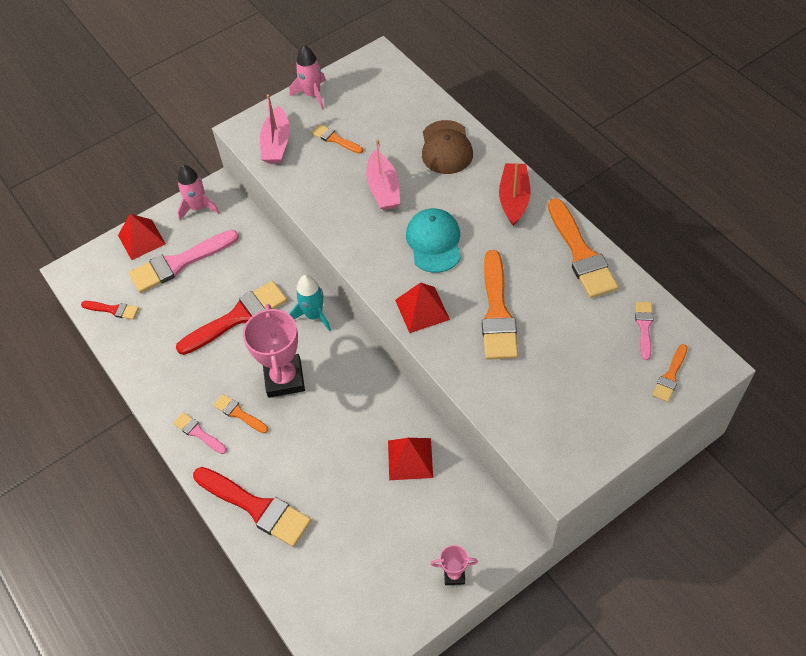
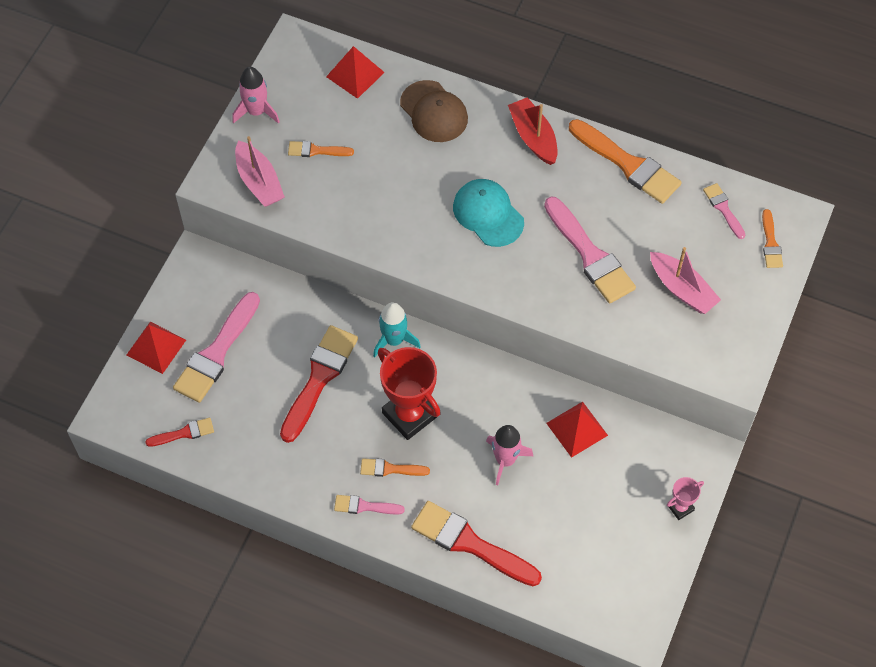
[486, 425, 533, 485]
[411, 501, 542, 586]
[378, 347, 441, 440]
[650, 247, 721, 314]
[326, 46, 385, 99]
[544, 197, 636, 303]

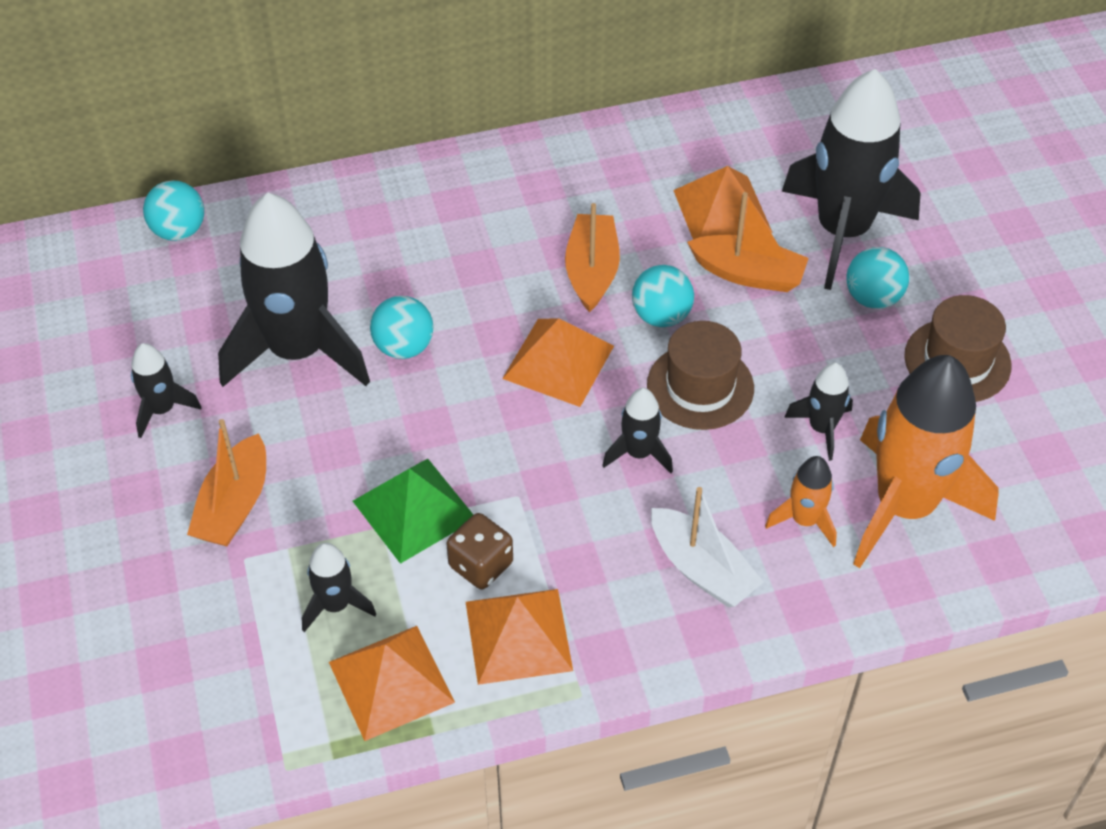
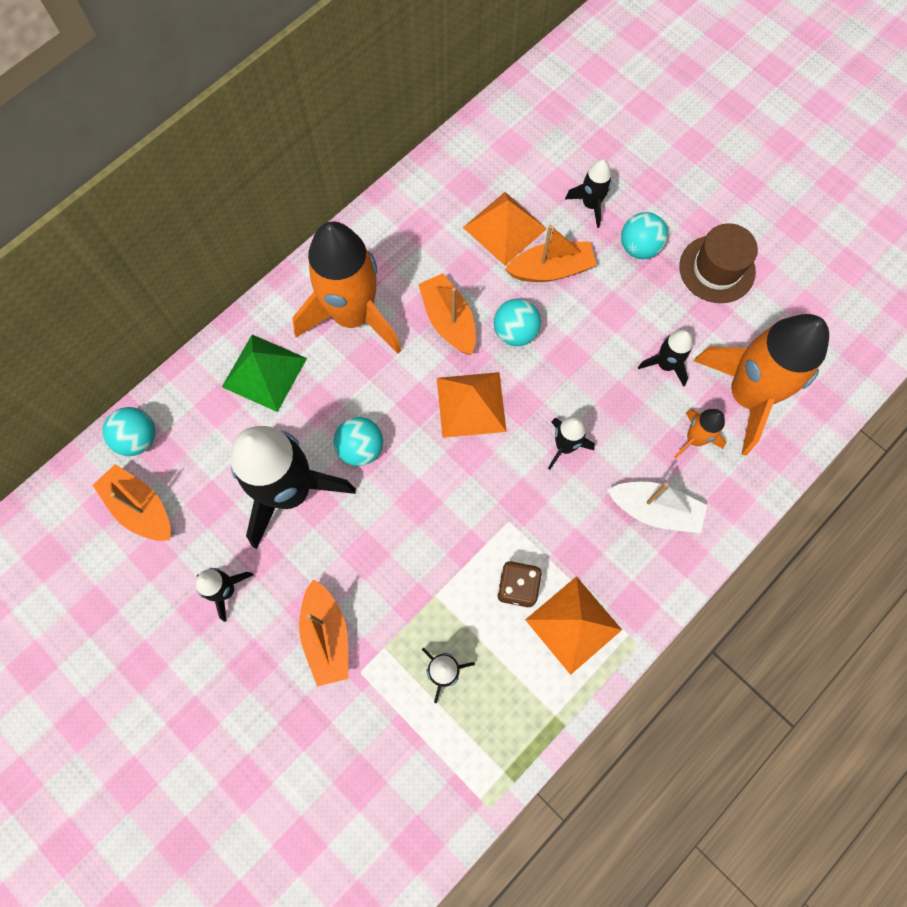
[329, 626, 455, 741] (first image)
[222, 335, 307, 412]
[647, 321, 754, 430] (first image)
[565, 159, 612, 228]
[93, 464, 171, 541]
[292, 221, 401, 354]

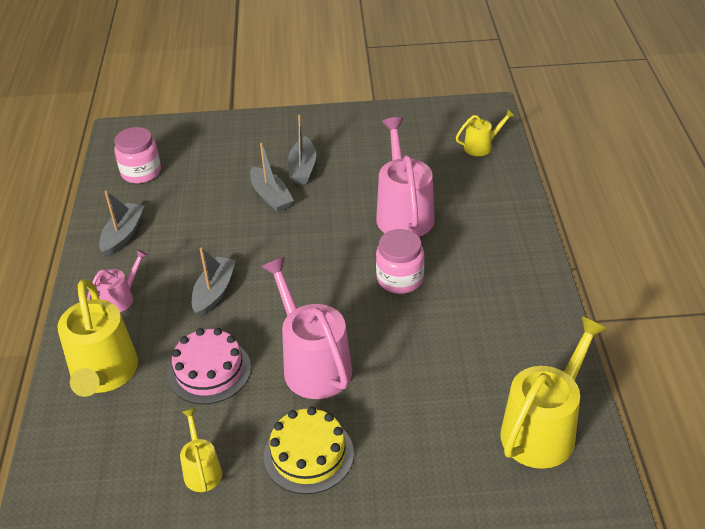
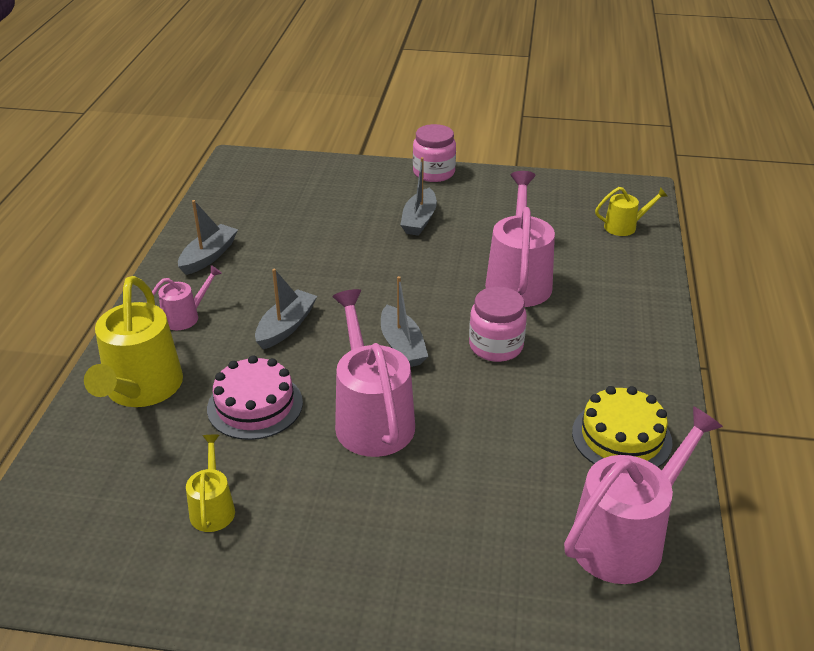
[413, 124, 456, 182]
[381, 276, 428, 367]
[572, 386, 672, 467]
[564, 406, 723, 584]

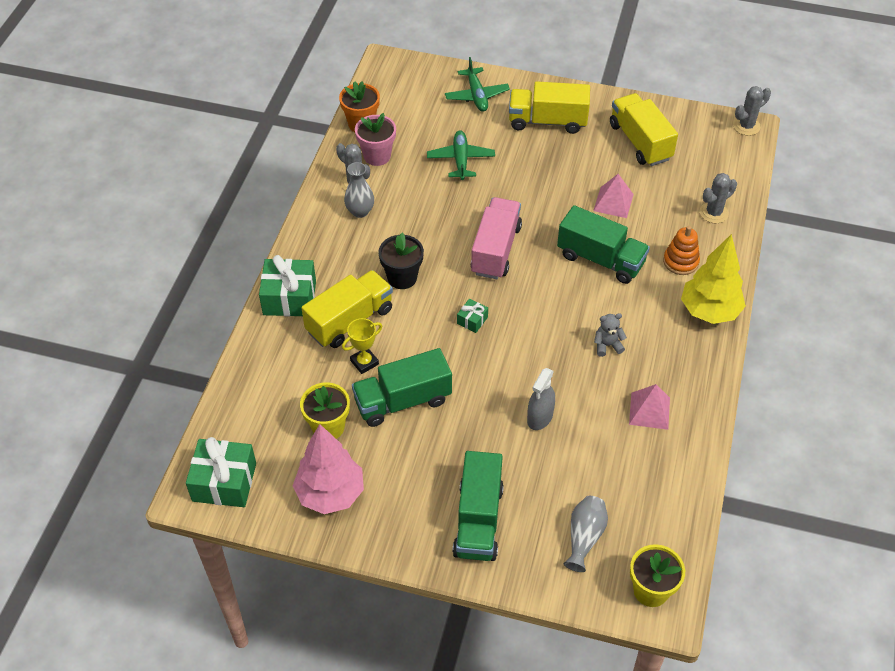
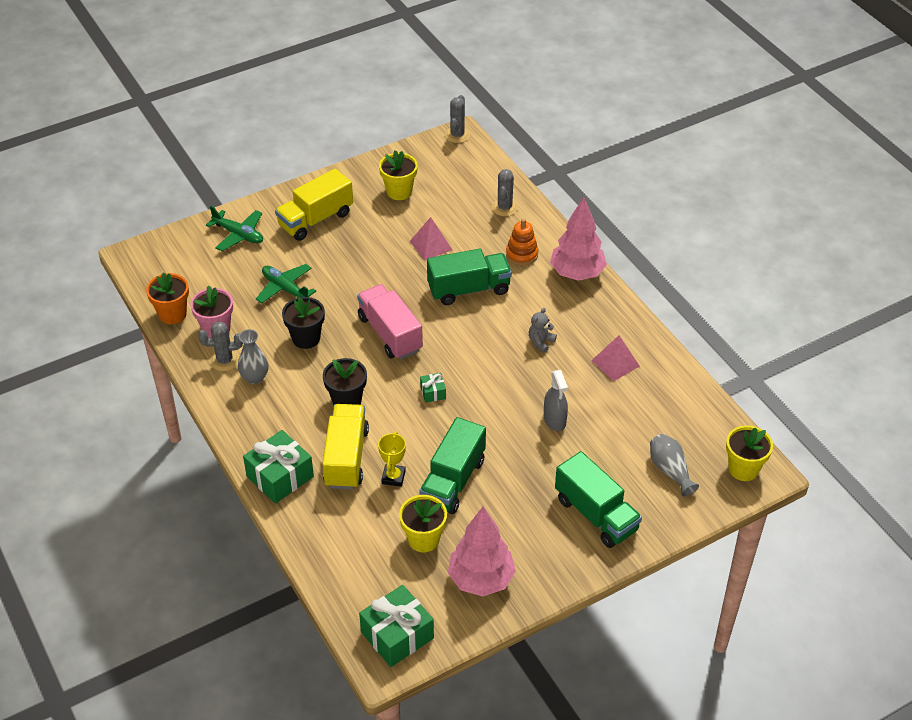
[379, 150, 418, 200]
[550, 197, 607, 281]
[282, 297, 325, 349]

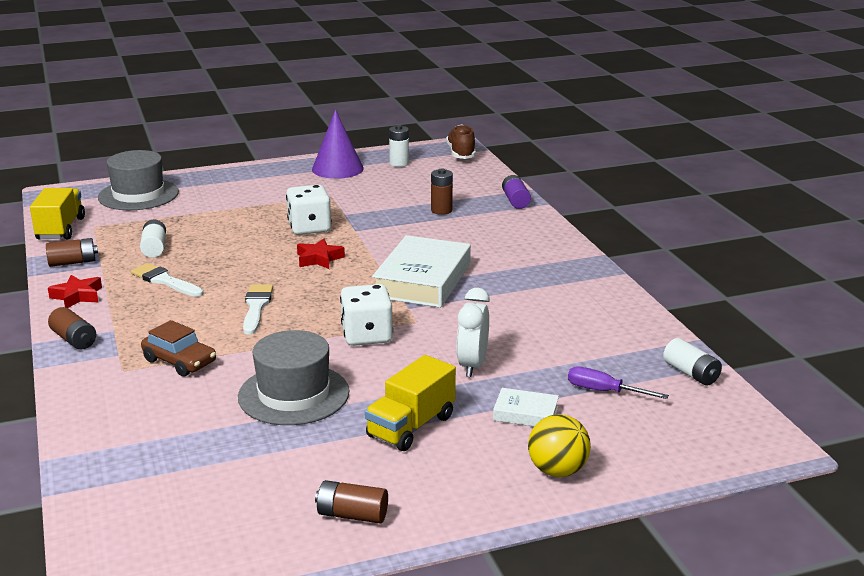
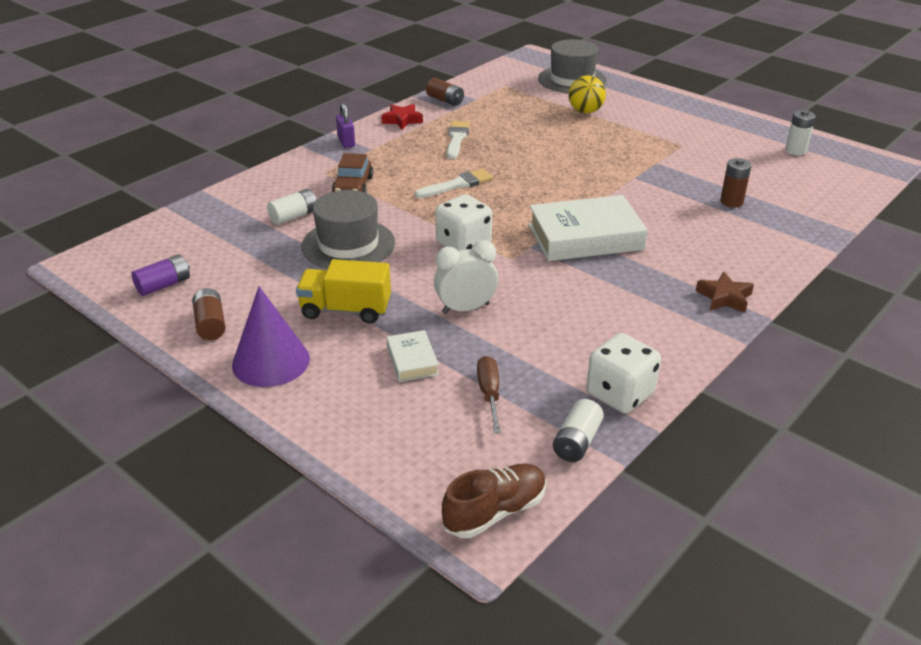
[30, 188, 85, 239] (first image)
[336, 103, 355, 148]
[267, 189, 317, 225]
[586, 333, 661, 413]
[297, 238, 345, 269] (first image)
[232, 286, 310, 387]
[442, 463, 546, 538]
[132, 254, 190, 296]
[569, 75, 606, 114]
[477, 356, 501, 433]
[696, 271, 754, 313]

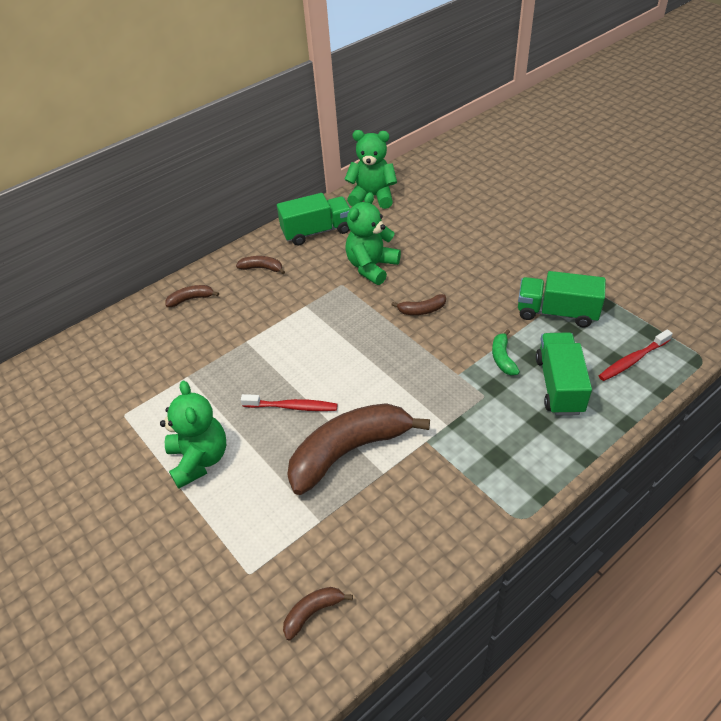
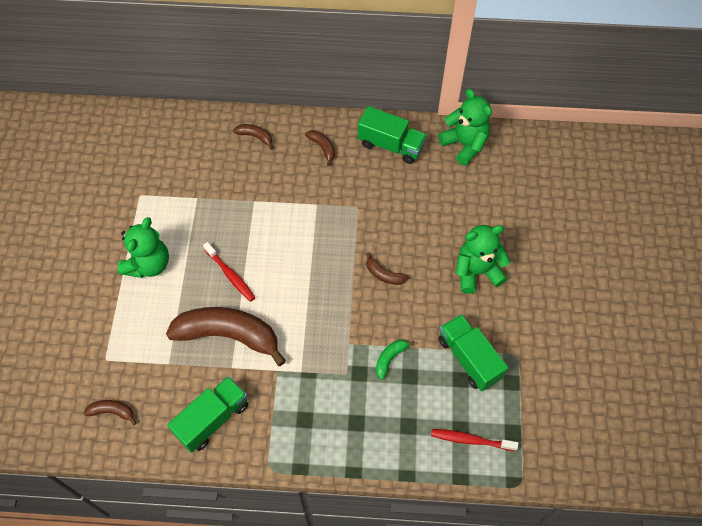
[456, 225, 511, 294]
[167, 376, 248, 453]

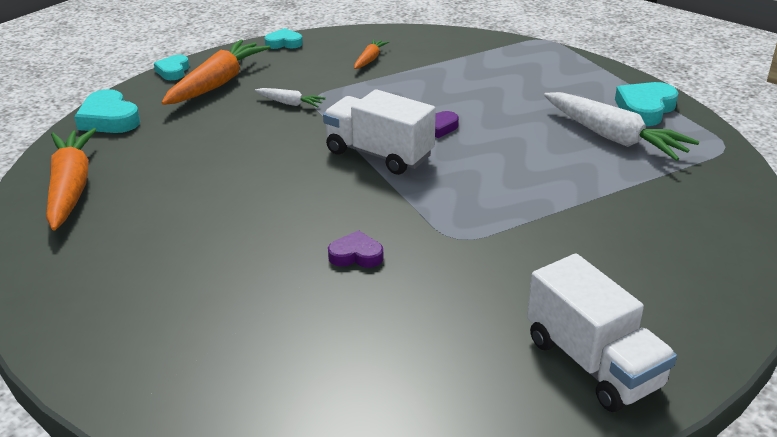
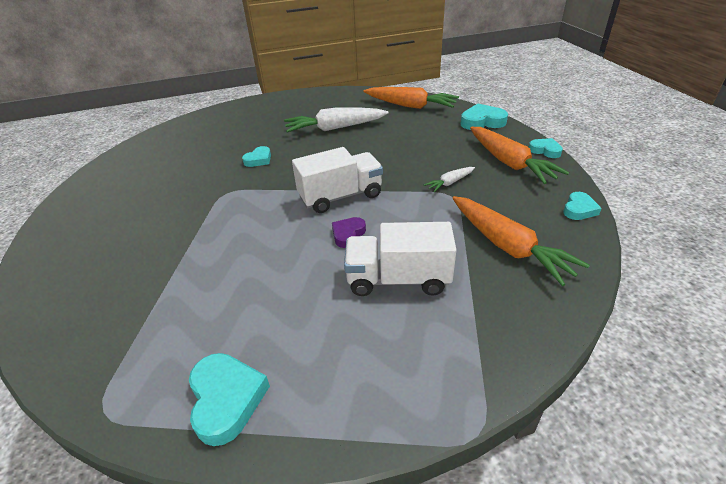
[242, 146, 271, 167]
[453, 196, 590, 286]
[344, 222, 456, 296]
[284, 107, 388, 133]

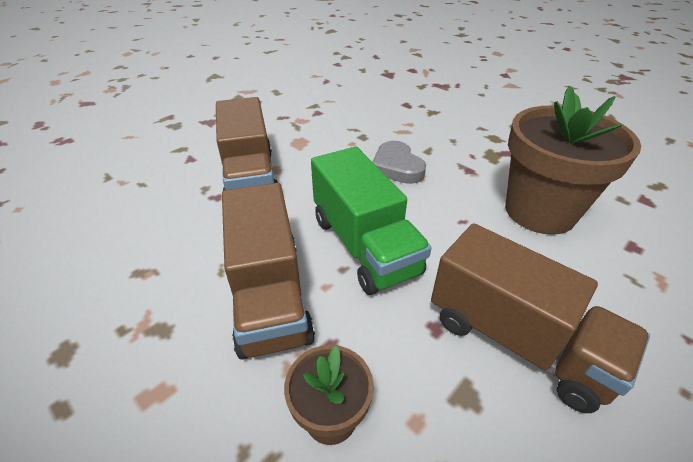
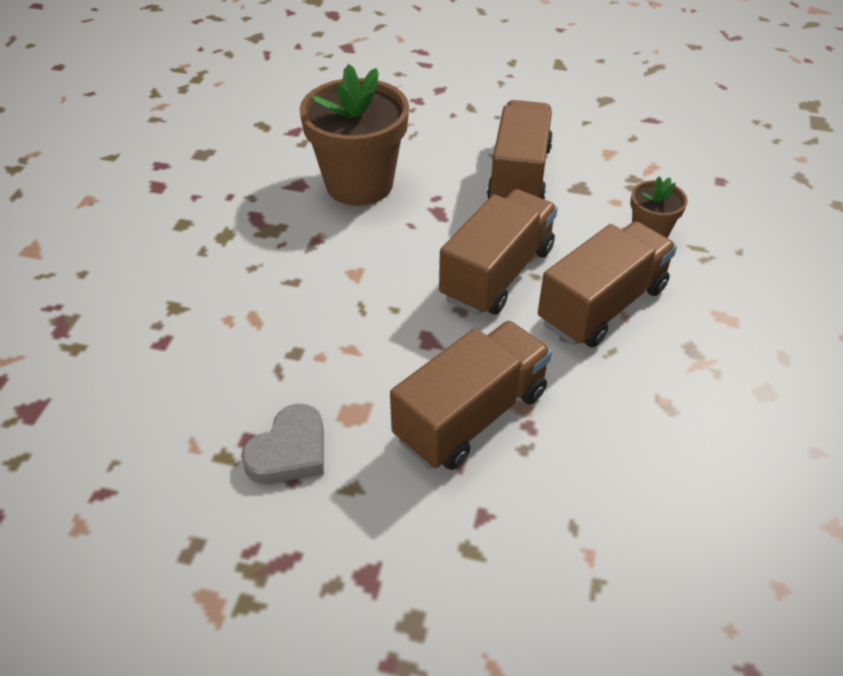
[439, 189, 558, 315]
[241, 404, 324, 484]

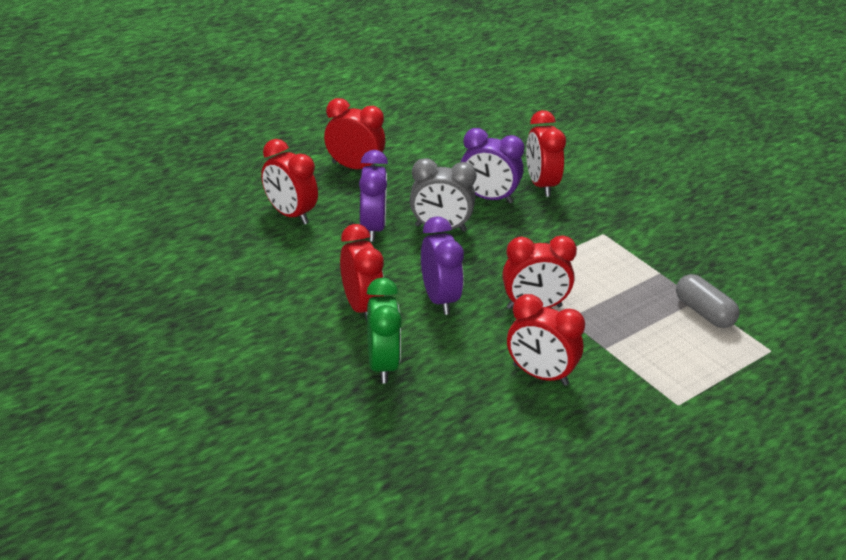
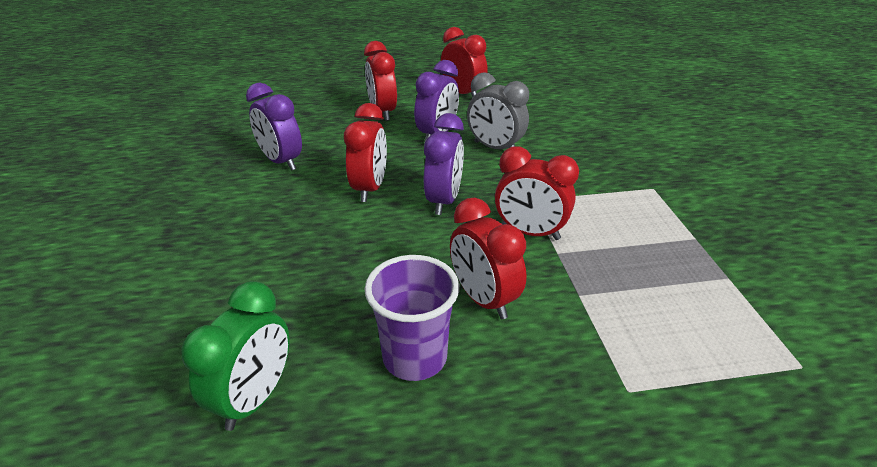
[181, 281, 290, 431]
[246, 82, 302, 171]
[526, 110, 566, 197] (first image)
[676, 274, 739, 328] (first image)
[365, 255, 459, 381]

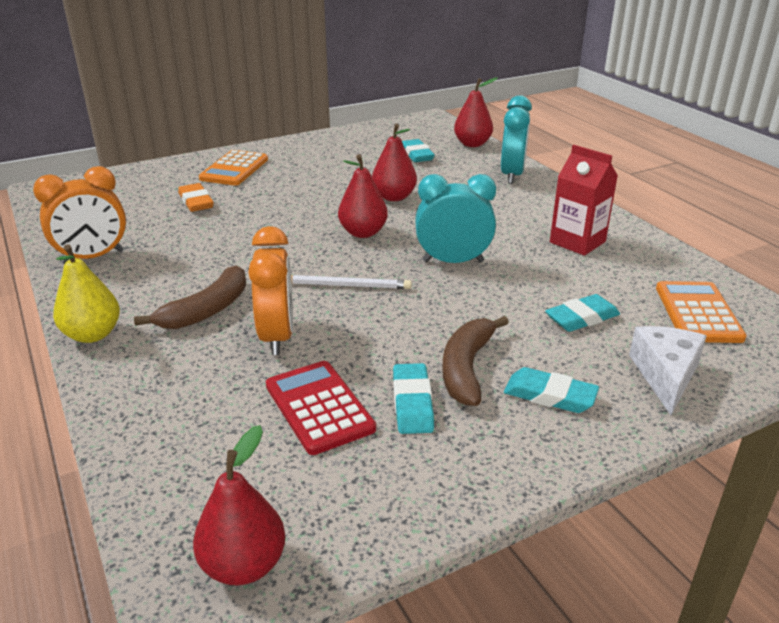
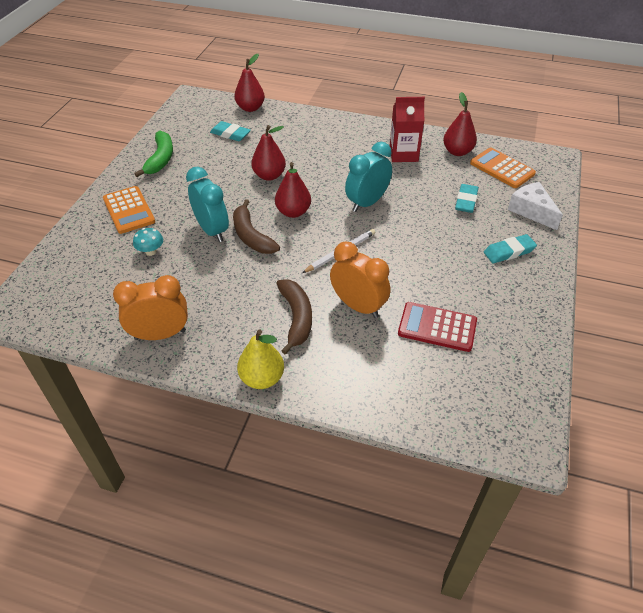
[113, 275, 188, 340]
[133, 228, 163, 256]
[443, 92, 477, 156]
[393, 363, 434, 434] (first image)
[233, 199, 280, 254]
[186, 167, 229, 242]
[134, 131, 173, 177]

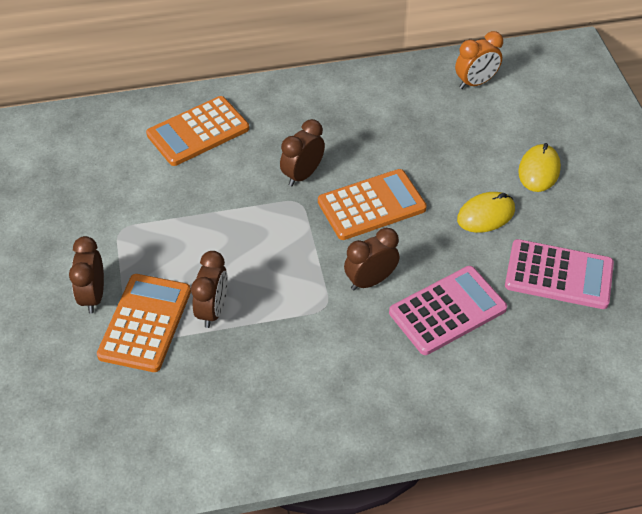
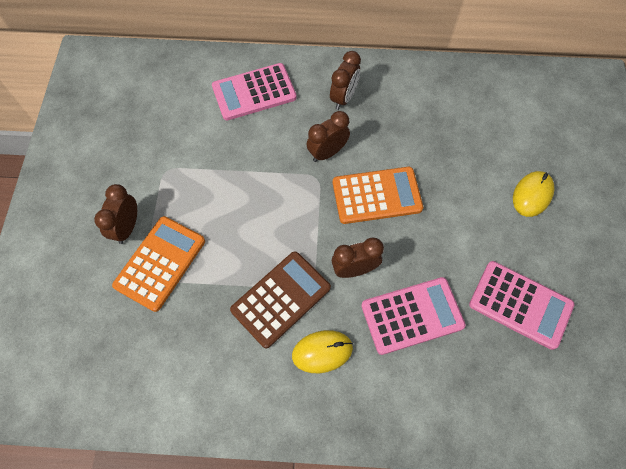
[212, 63, 297, 120]
[330, 51, 361, 110]
[455, 31, 503, 89] (first image)
[292, 330, 353, 373]
[230, 251, 331, 348]

